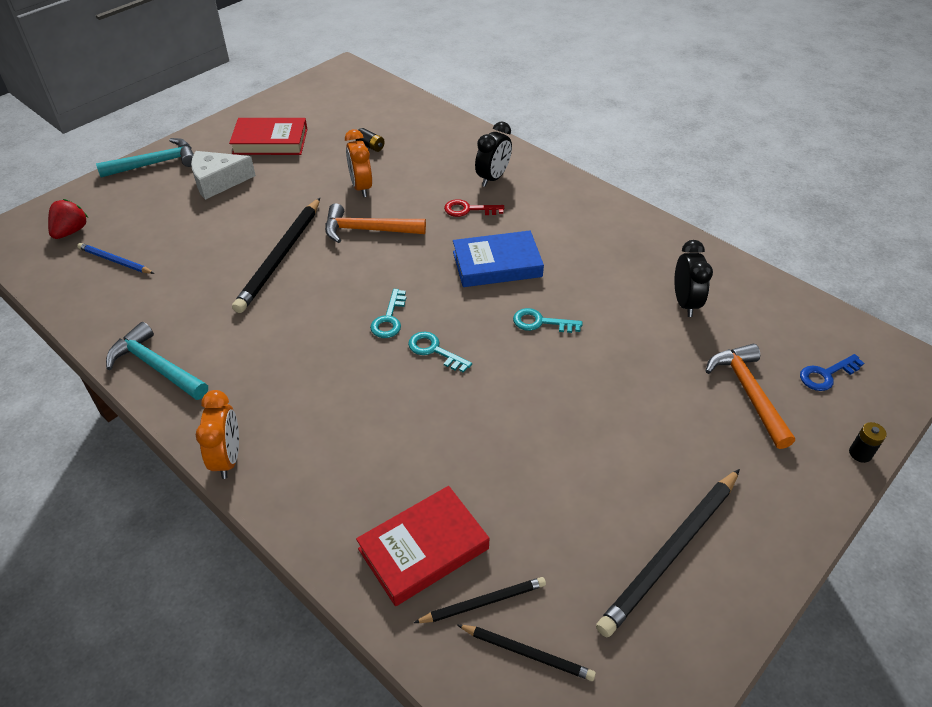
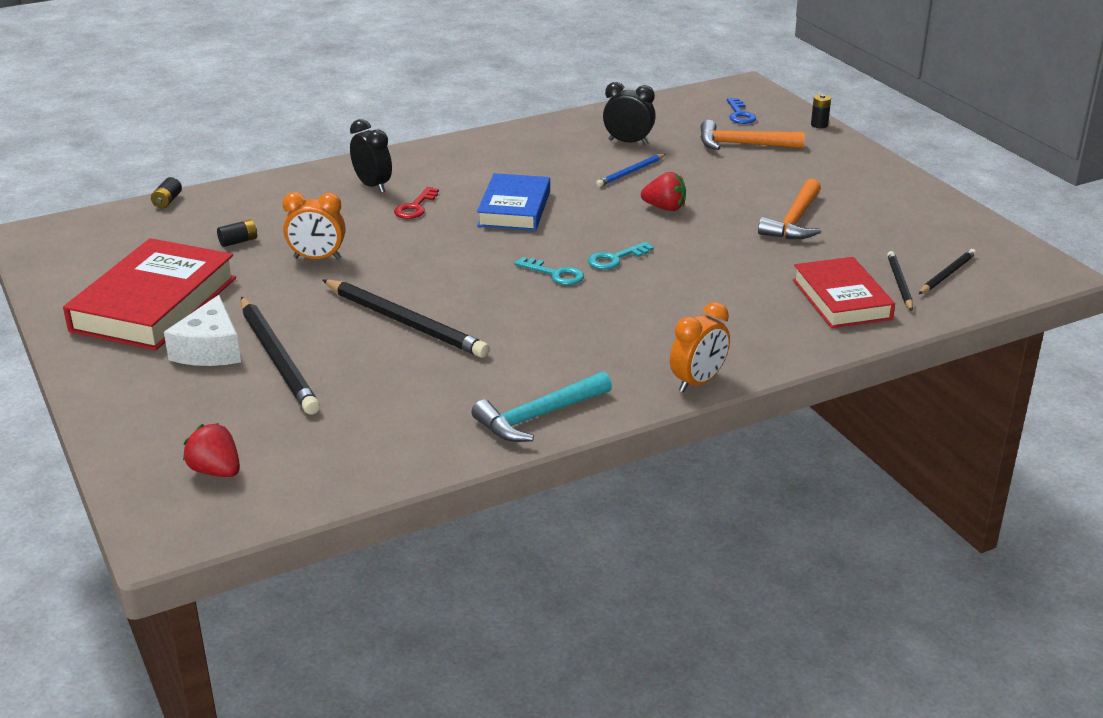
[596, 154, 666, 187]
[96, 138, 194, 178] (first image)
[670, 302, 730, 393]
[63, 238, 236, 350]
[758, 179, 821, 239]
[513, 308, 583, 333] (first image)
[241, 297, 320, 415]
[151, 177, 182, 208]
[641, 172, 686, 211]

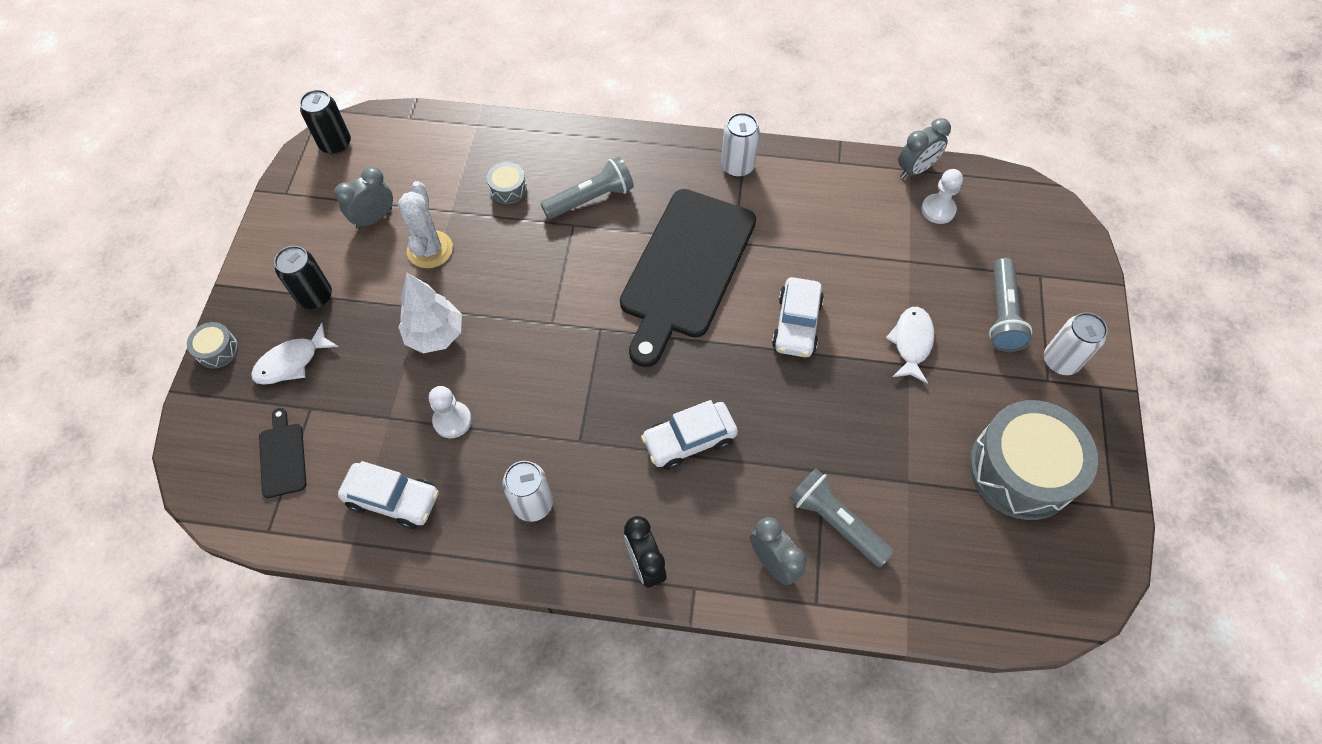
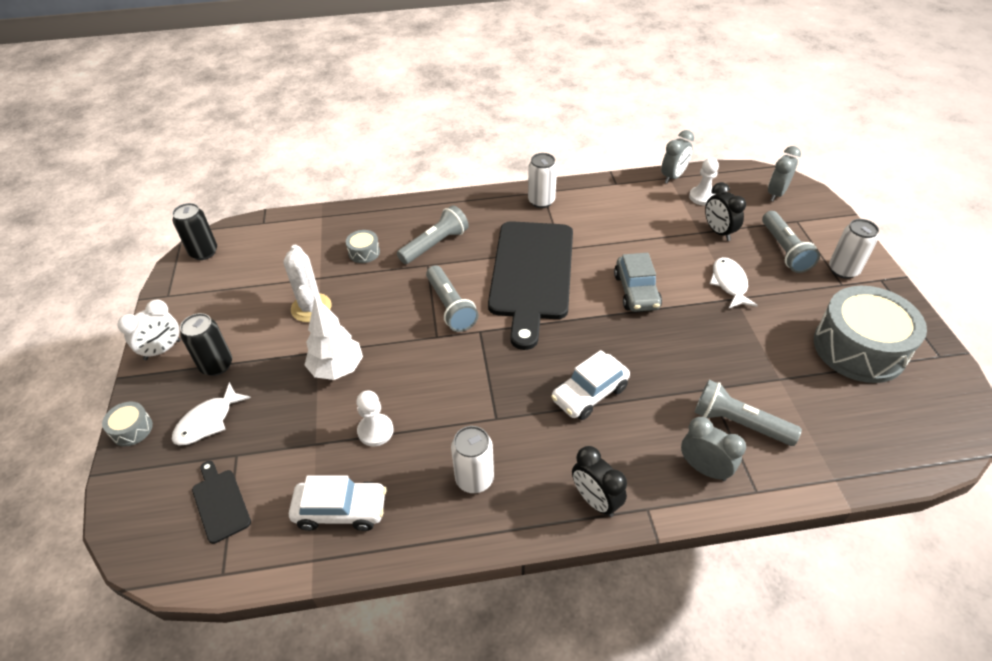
[768, 146, 801, 202]
[614, 253, 662, 312]
[118, 300, 181, 360]
[426, 265, 478, 332]
[705, 182, 746, 241]

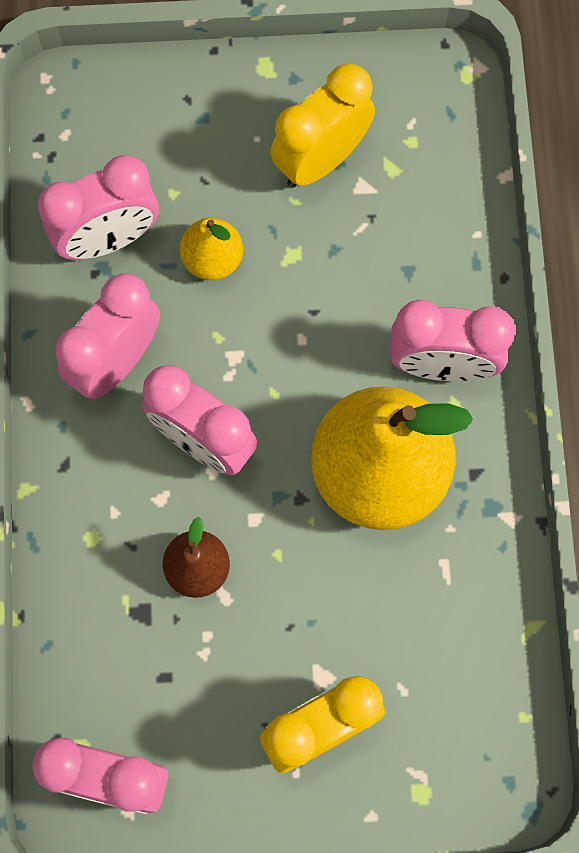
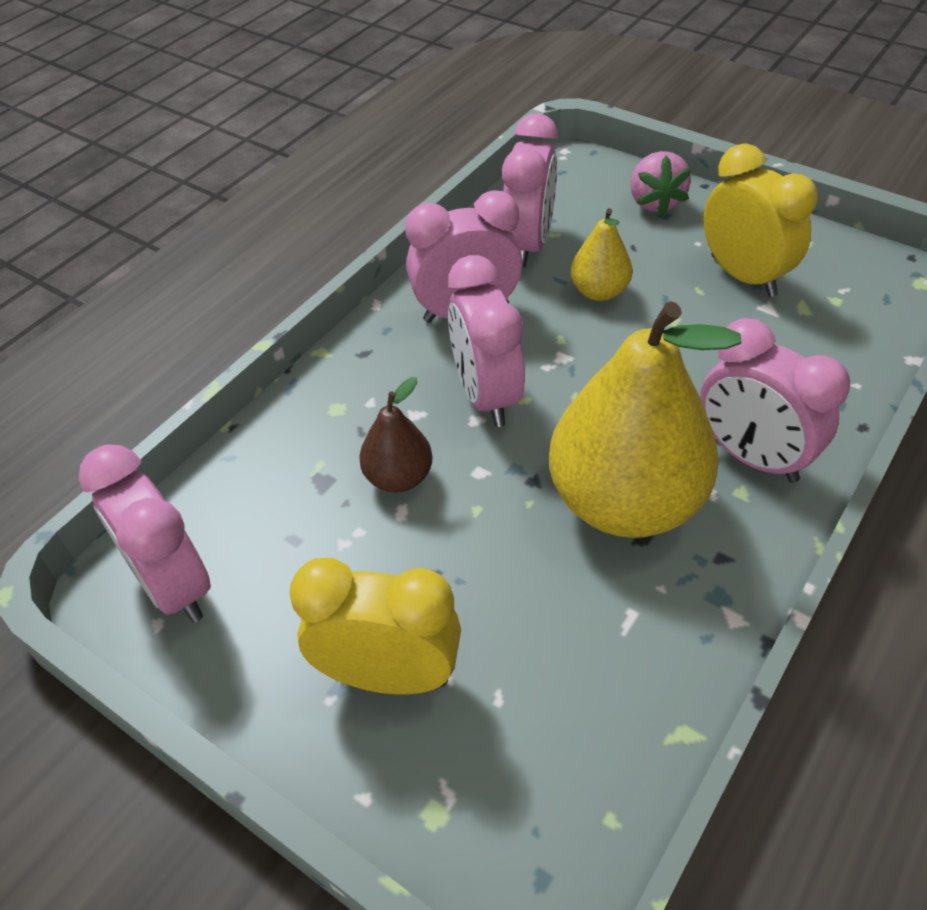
[502, 113, 558, 268]
[703, 143, 818, 297]
[631, 151, 691, 216]

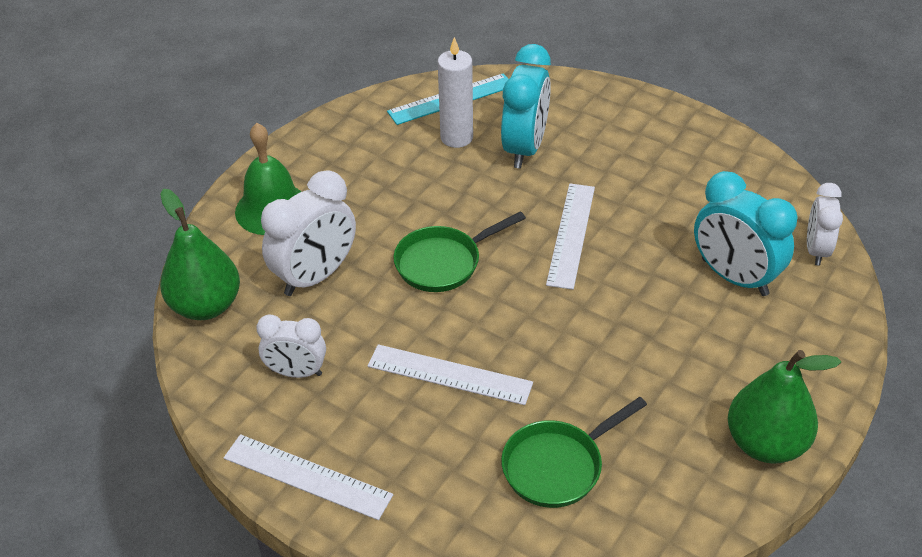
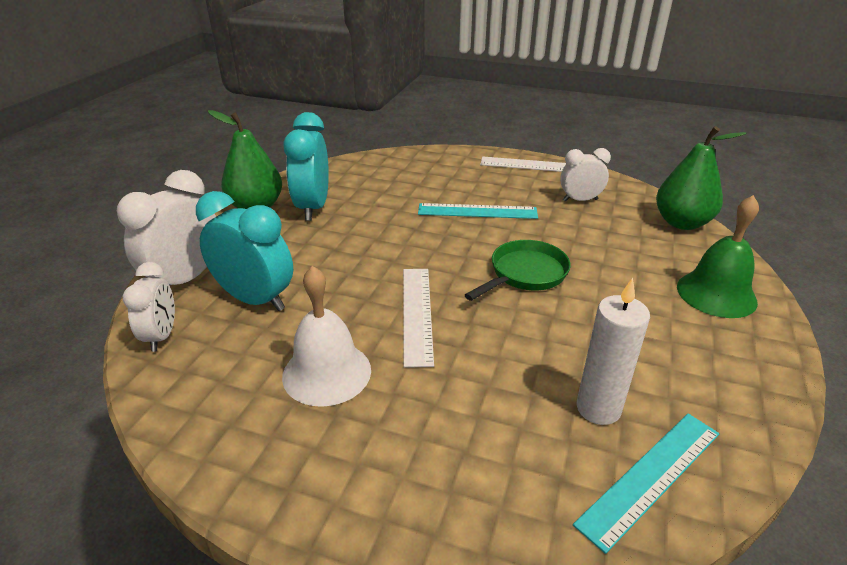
[117, 170, 216, 285]
[418, 203, 538, 219]
[283, 112, 329, 221]
[501, 397, 647, 508] (first image)
[282, 266, 371, 407]

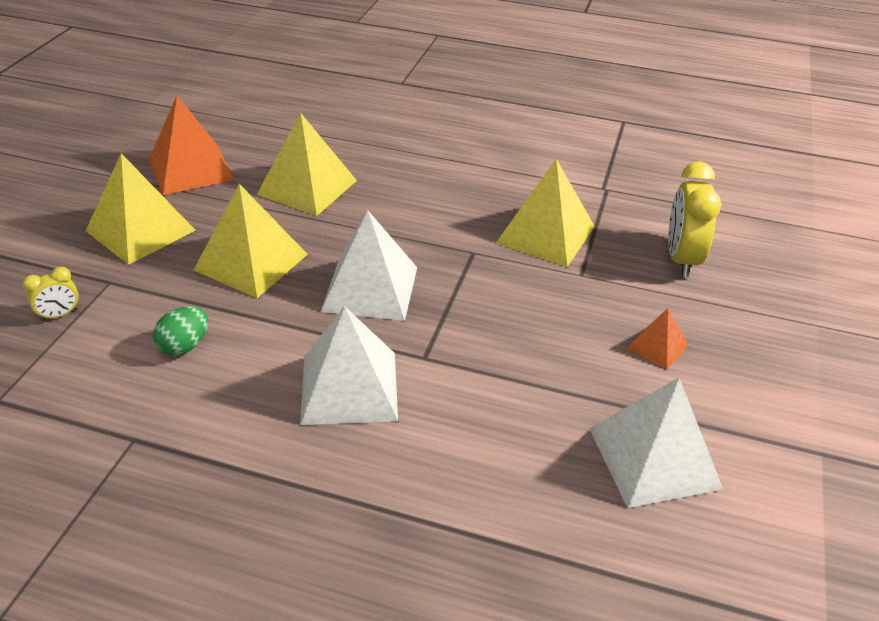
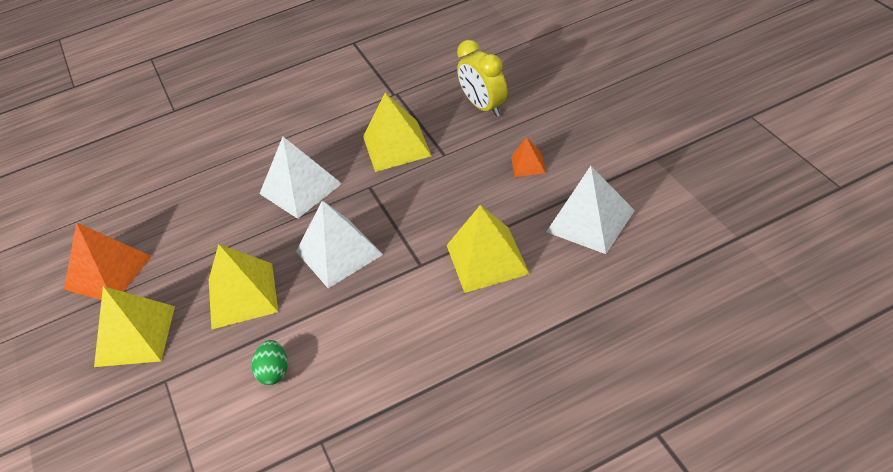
[23, 267, 79, 321] (first image)
[447, 205, 530, 293]
[260, 137, 342, 219]

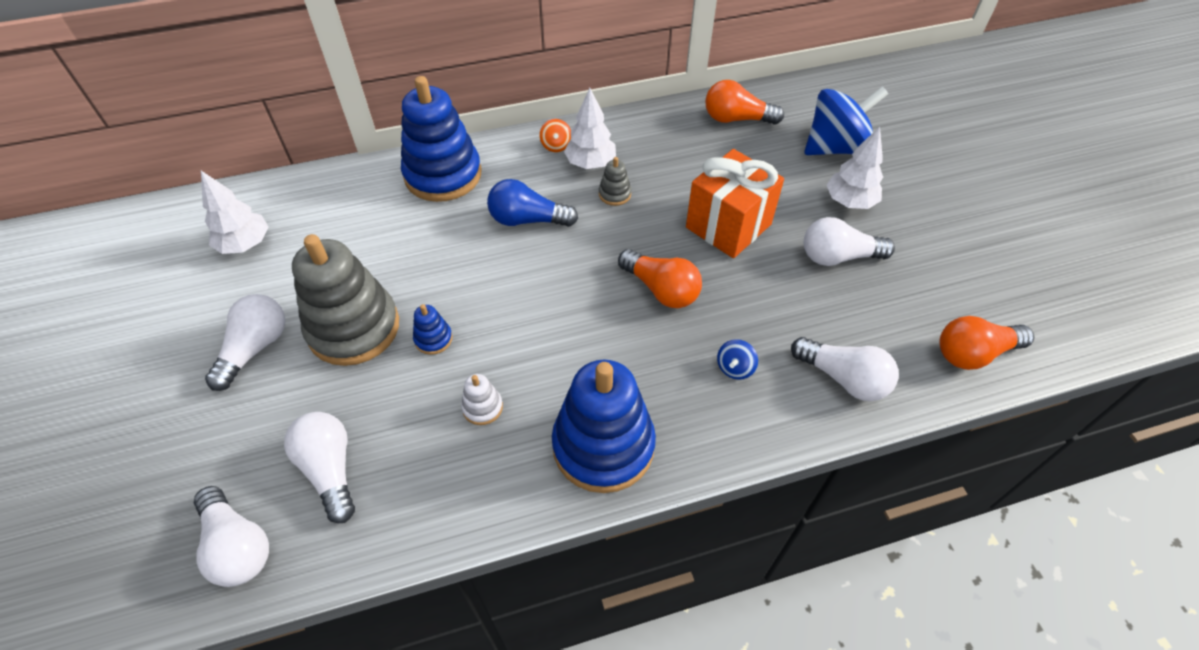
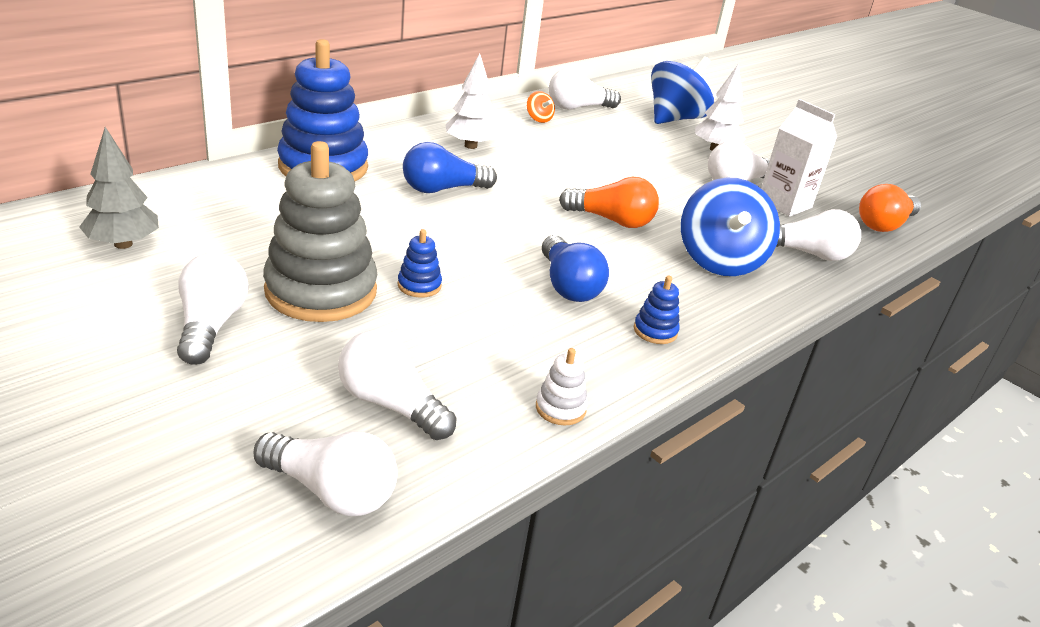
[79, 127, 159, 249]
[536, 348, 588, 425]
[527, 91, 555, 123]
[634, 276, 680, 344]
[599, 157, 631, 206] (first image)
[686, 149, 784, 258] (first image)
[549, 68, 621, 110]
[681, 178, 780, 276]
[542, 235, 609, 302]
[761, 99, 837, 217]

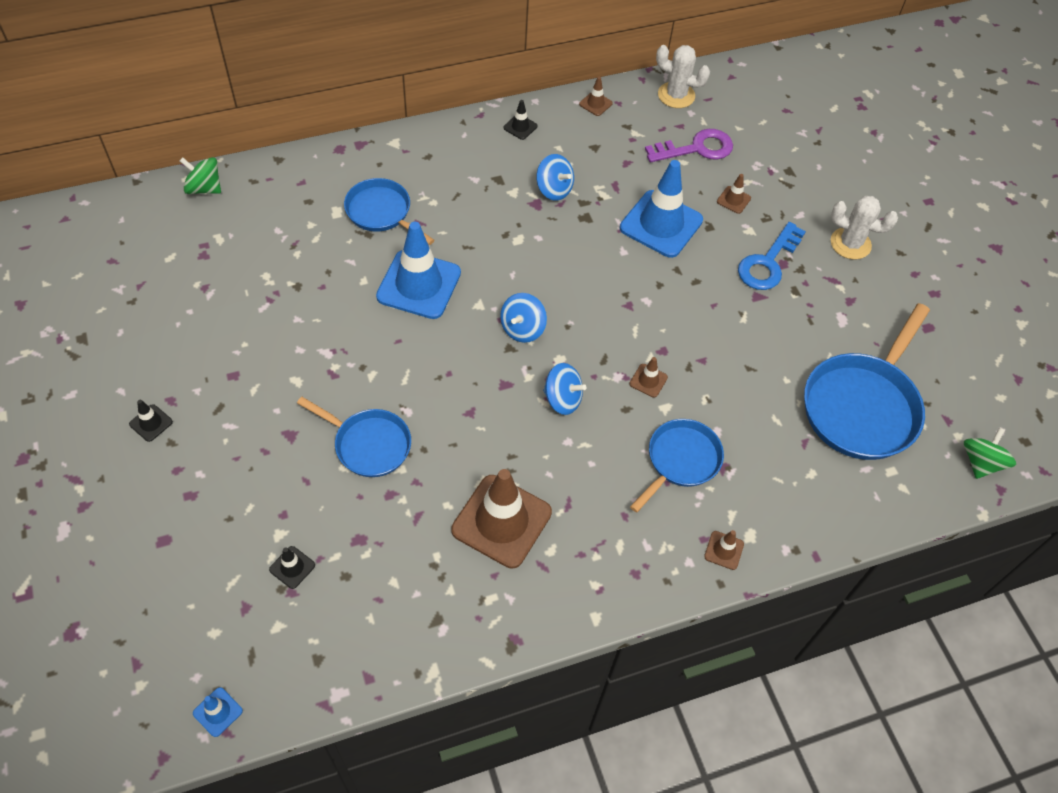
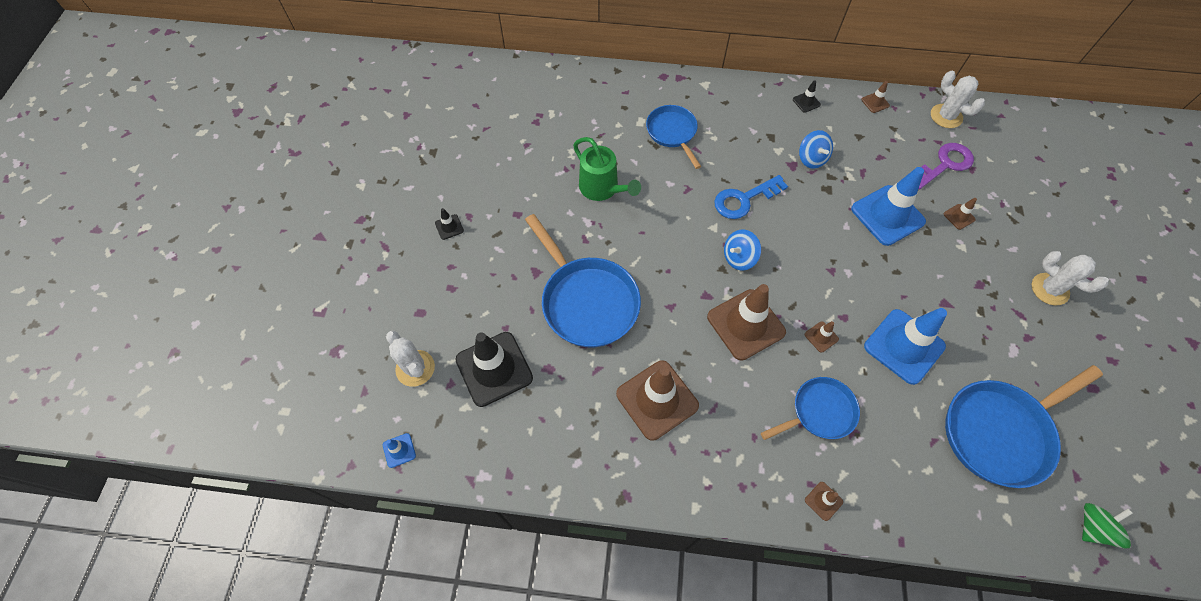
[180, 157, 221, 194] (first image)
[455, 332, 533, 407]
[525, 214, 641, 347]
[864, 308, 947, 385]
[707, 284, 786, 361]
[919, 143, 974, 189]
[714, 175, 788, 219]
[386, 331, 435, 387]
[573, 137, 641, 201]

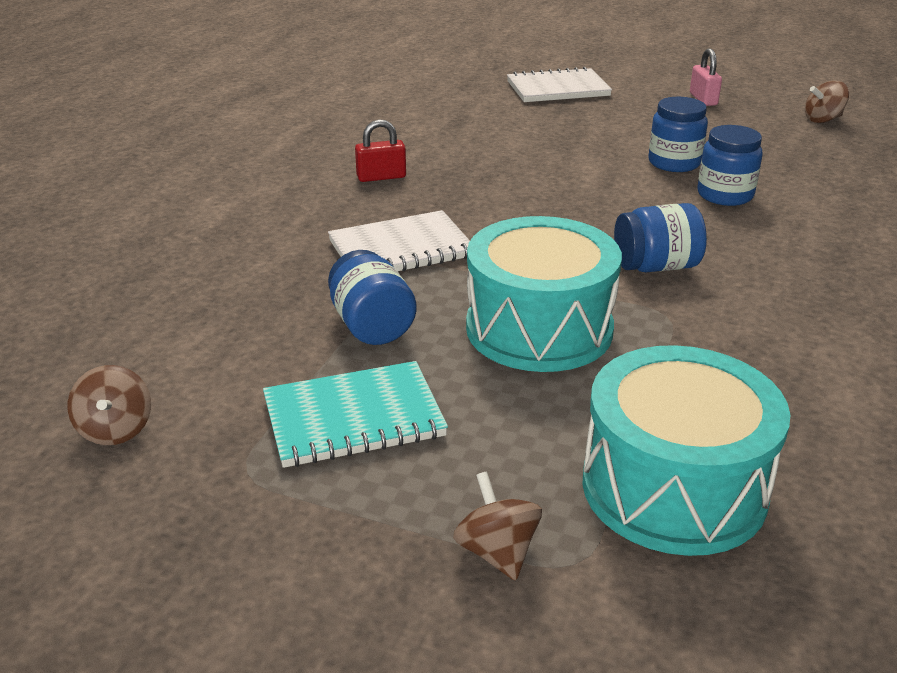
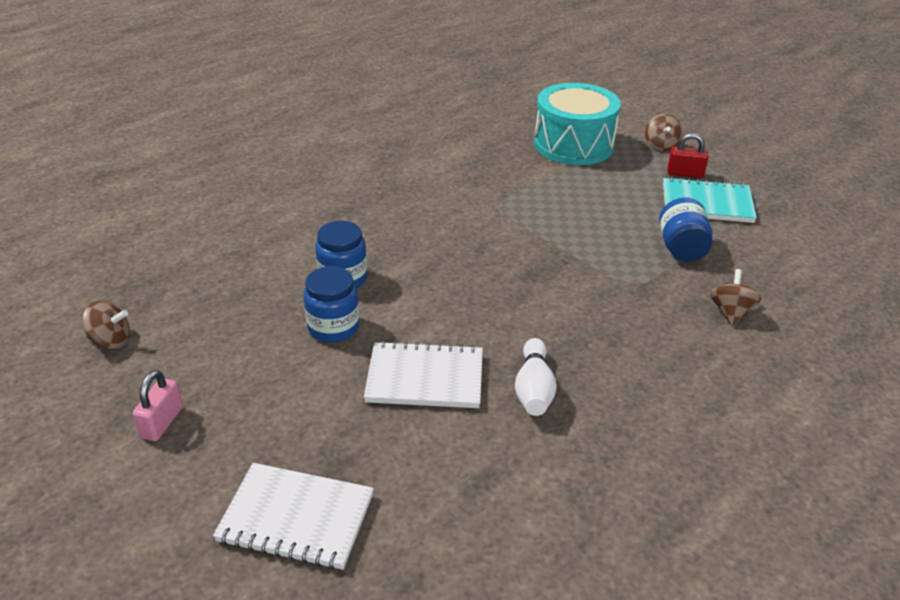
[710, 269, 761, 326]
[364, 341, 483, 408]
[667, 133, 709, 178]
[466, 216, 622, 372] (first image)
[614, 203, 707, 272] (first image)
[515, 338, 557, 416]

